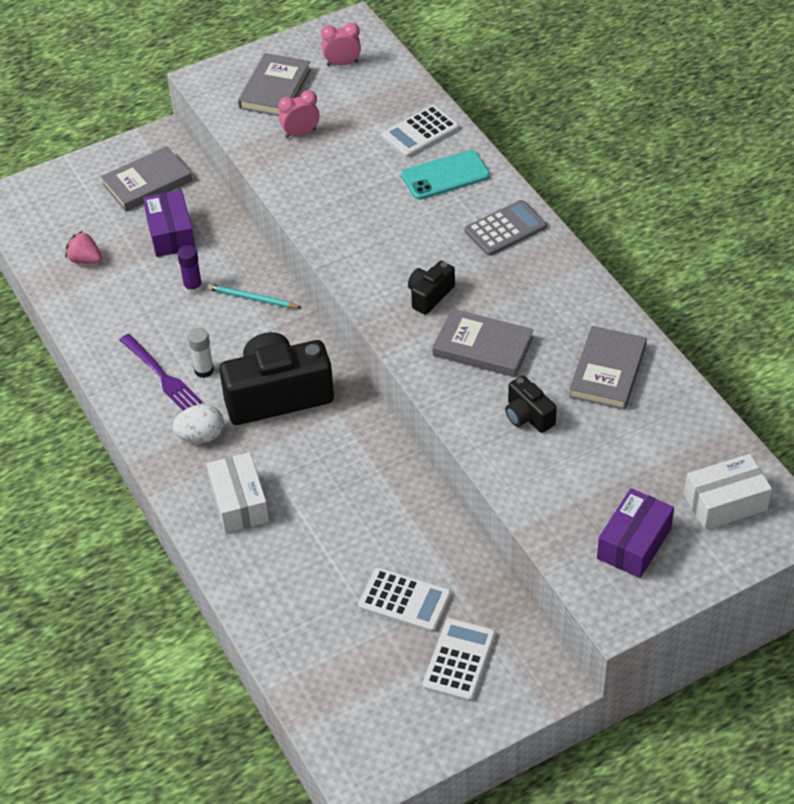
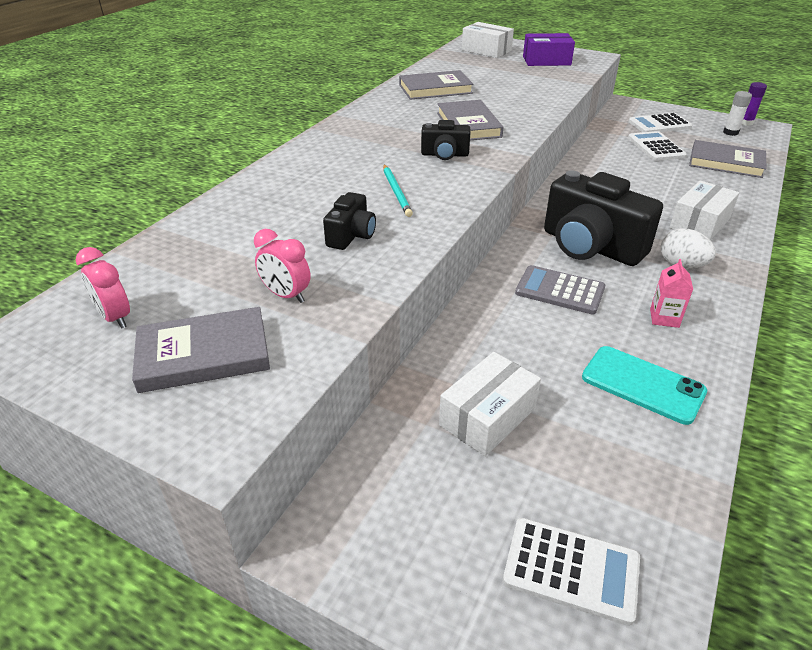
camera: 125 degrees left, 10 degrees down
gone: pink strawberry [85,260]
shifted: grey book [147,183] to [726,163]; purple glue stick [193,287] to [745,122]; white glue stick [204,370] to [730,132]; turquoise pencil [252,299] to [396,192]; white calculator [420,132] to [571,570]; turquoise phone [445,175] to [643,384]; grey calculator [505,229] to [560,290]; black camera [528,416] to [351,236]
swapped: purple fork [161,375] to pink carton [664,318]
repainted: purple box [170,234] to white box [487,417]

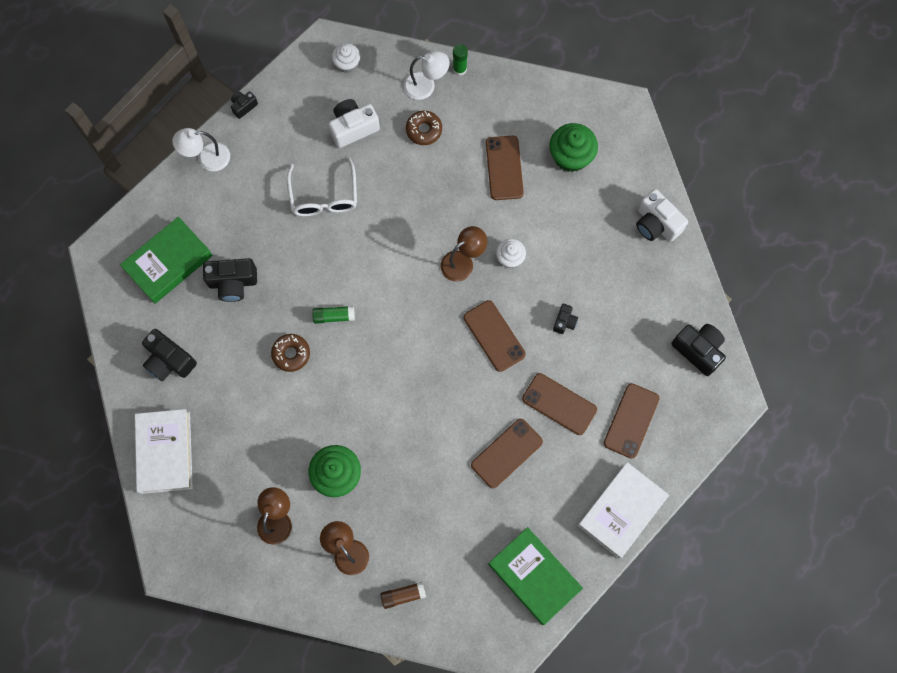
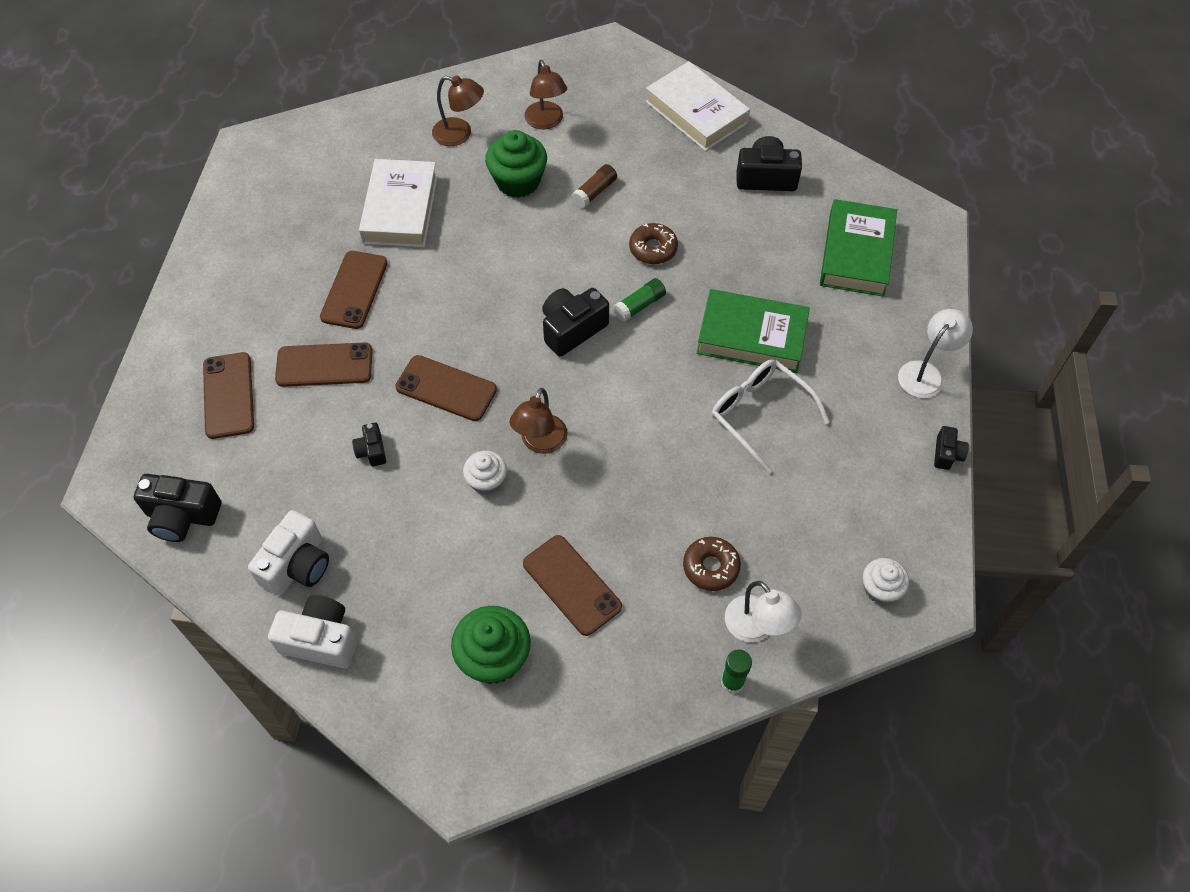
camera: 145 degrees right, 15 degrees down
shifted: black camera [233,283] to [572,329]; white camera [353,128] to [297,565]; brown glue stick [403,595] to [594,192]; green book [534,576] to [751,336]; white book [621,511] to [400,209]
rotated: white lamp [426,86] = [757,628] 90 degrees counterclockwise

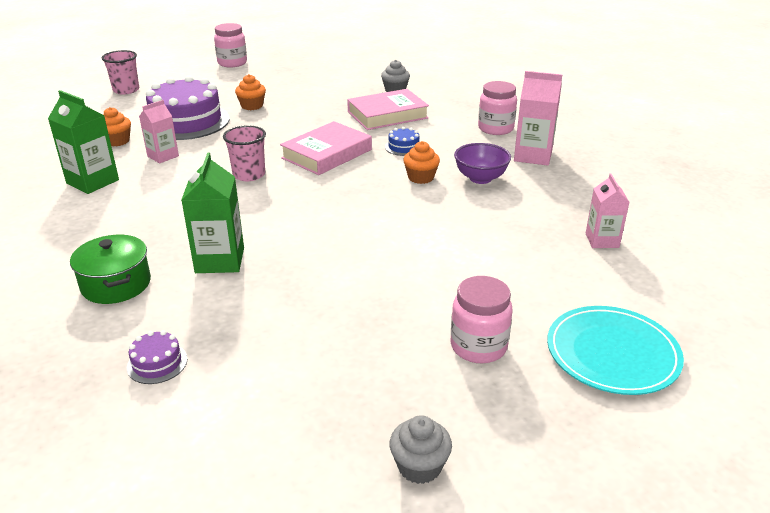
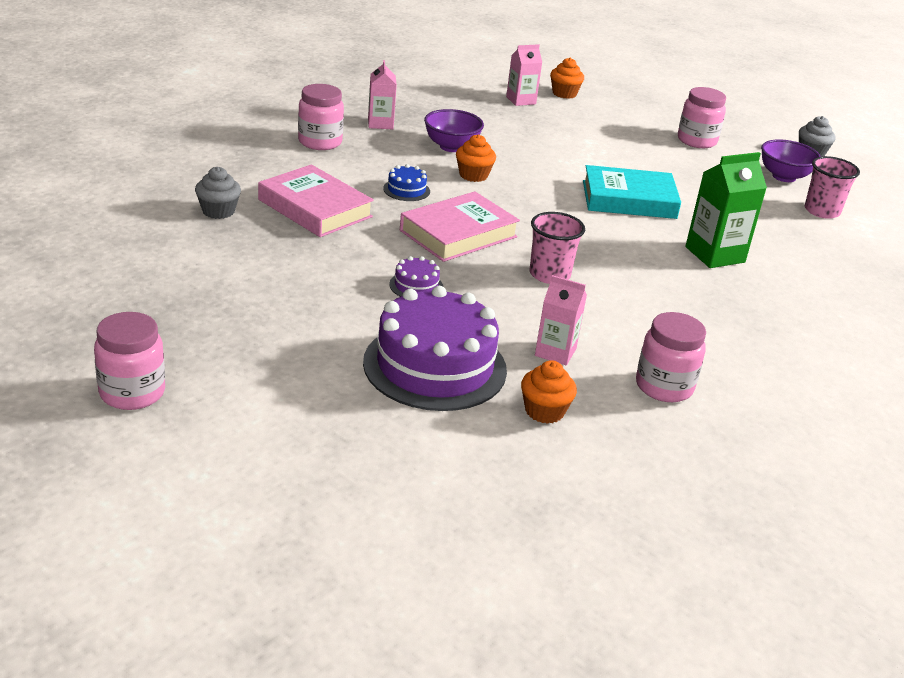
camera: 115 degrees left, 0 degrees up
gone: green pot [116,284]; turquoise plate [612,353]
new: turquoise book [629,199]; purple bowl [784,177]
shifted: pink cup [126,90] to [822,211]; purple cake [157,363] to [416,286]; orange cupcake [252,106] to [564,93]
swapped: green carton [92,182] to pink jar [664,387]
rotated: pink book [327,154] = [458,234] 60 degrees counterclockwise
scaled: pink carton [533,156] = [380,123] x0.66

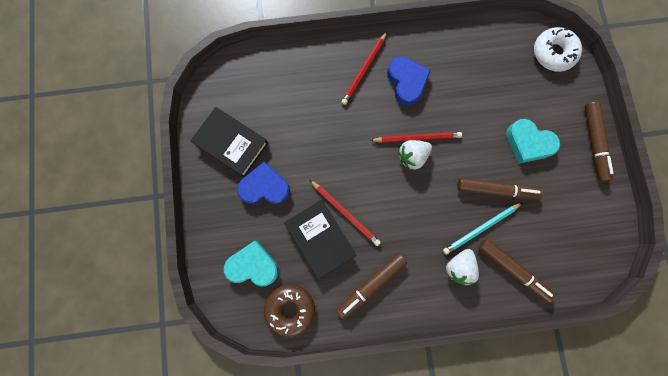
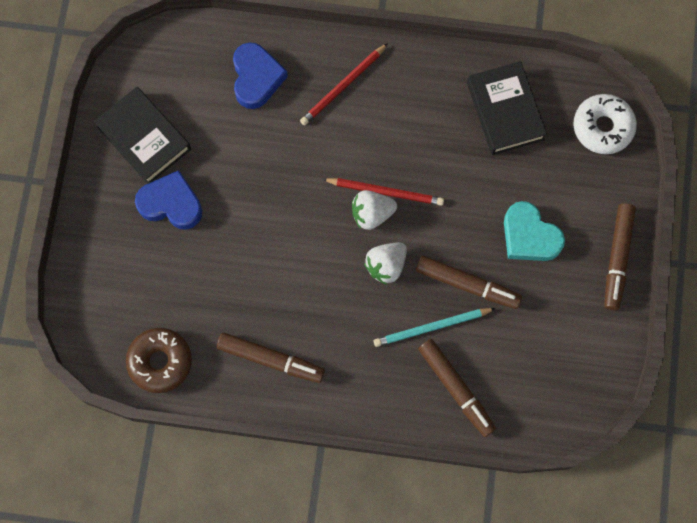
camera: 15 degrees right, 5 degrees down
gone: turquoise heart [253,265]; red pencil [345,213]
shifted: black book [320,239] to [505,111]; blue heart [406,82] to [256,78]; white strawberry [458,267] to [386,265]
rotated: brown marker [371,284] = [270,359] 135 degrees counterclockwise

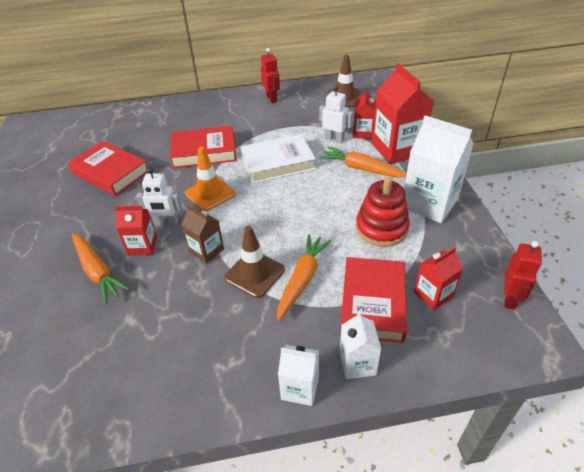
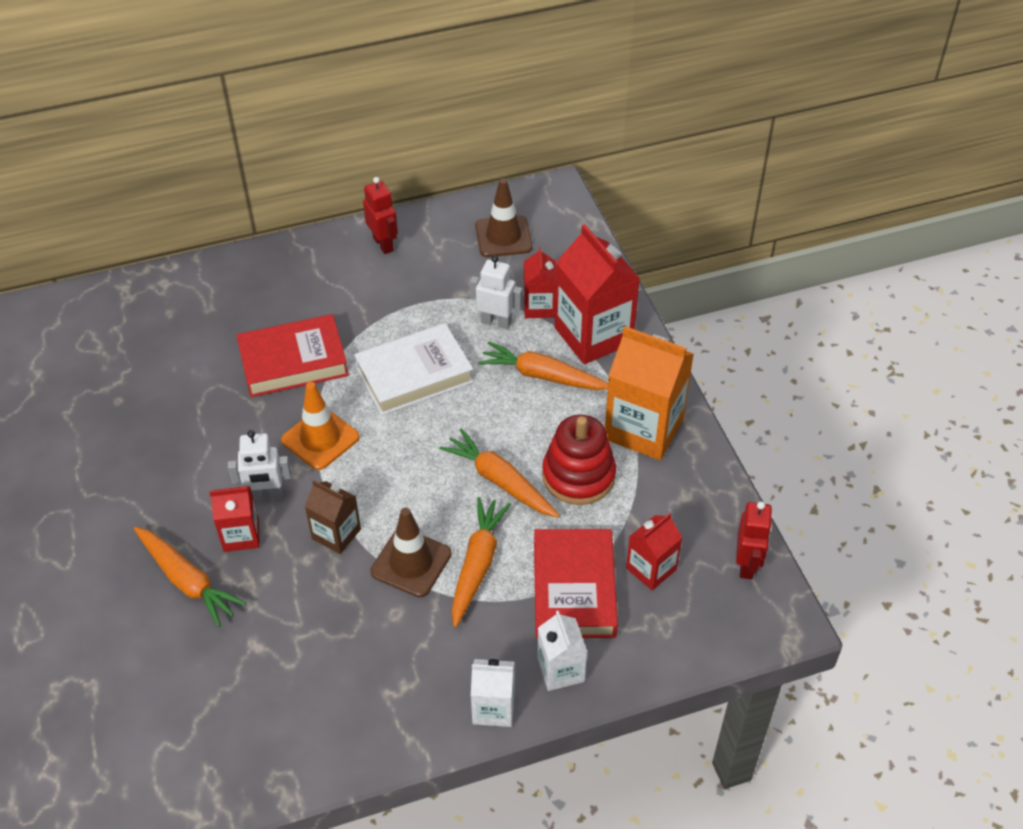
camera: 10 degrees left, 5 degrees up
gone: red book [110,172]
new: orange carrot [500,481]
repainted: white carton [429,203] to orange carton [644,428]

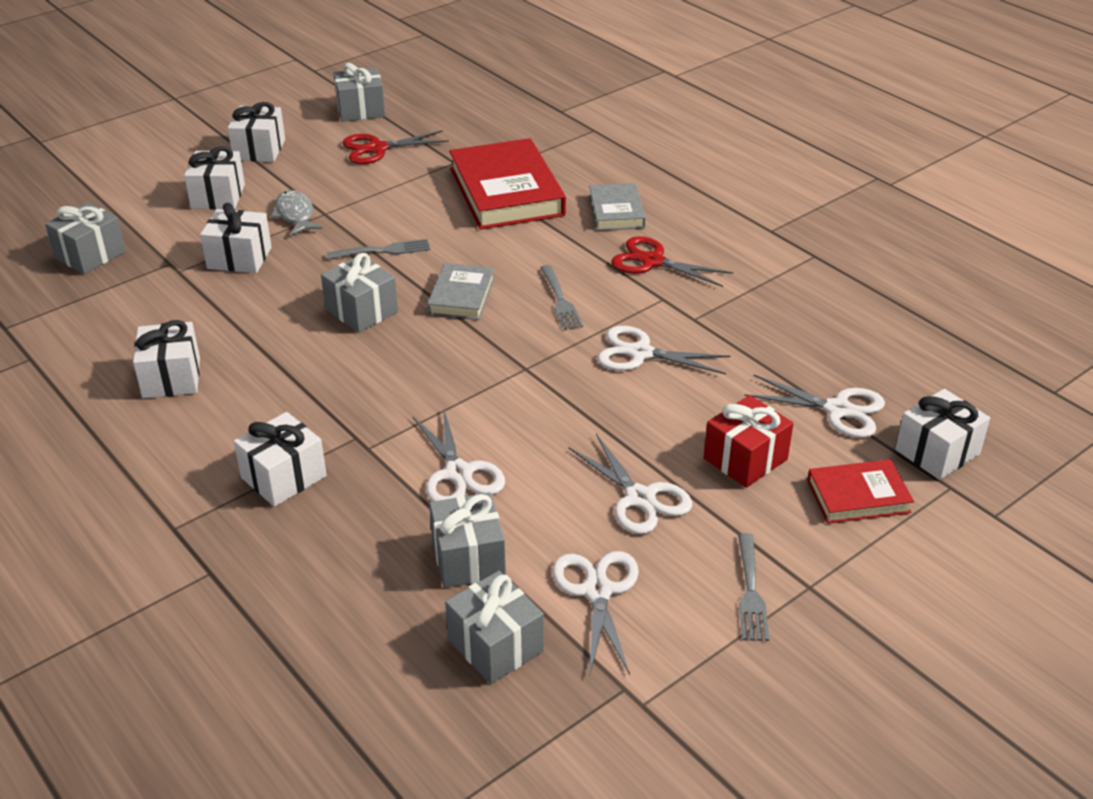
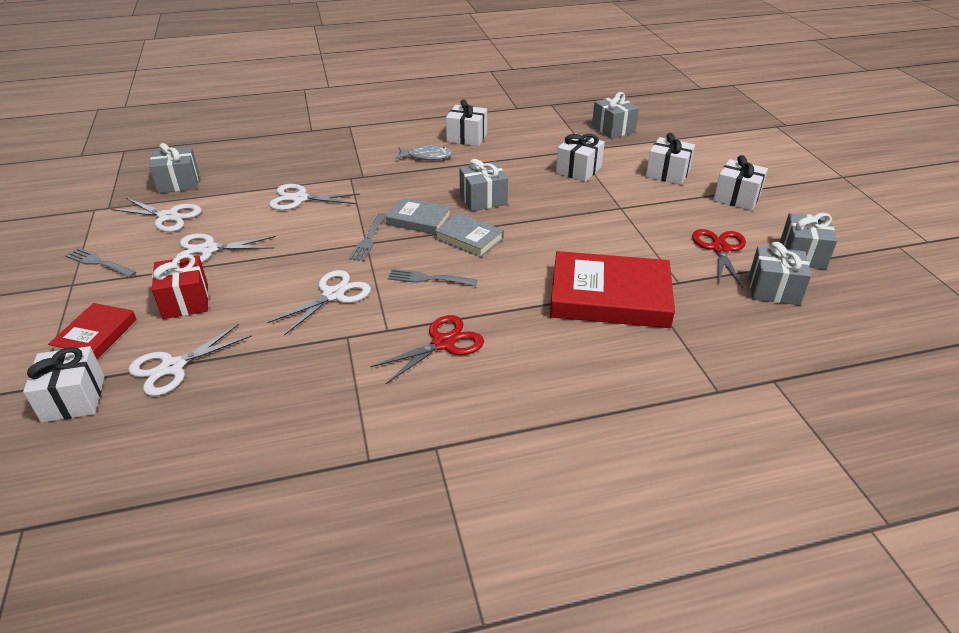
camera: 115 degrees right, 0 degrees up
gone: white gift [283,477]
shifted: grey fish [295,215] to [426,156]; grey fork [383,250] to [368,239]; grey gift [468,558] to [773,290]; grey book [616,211] to [419,220]

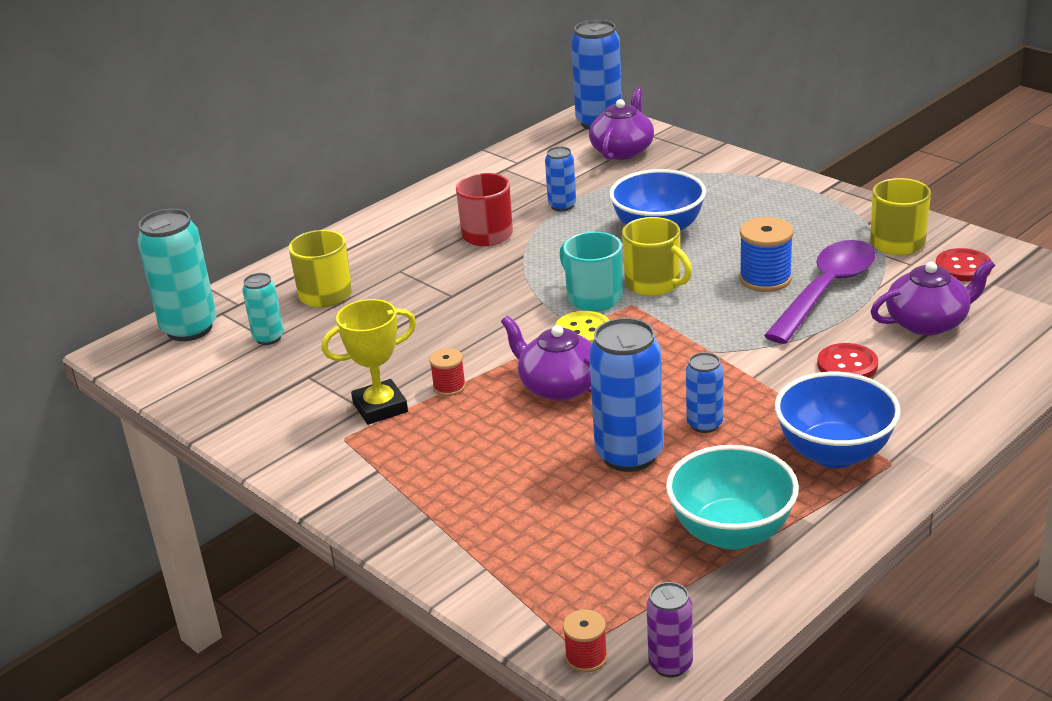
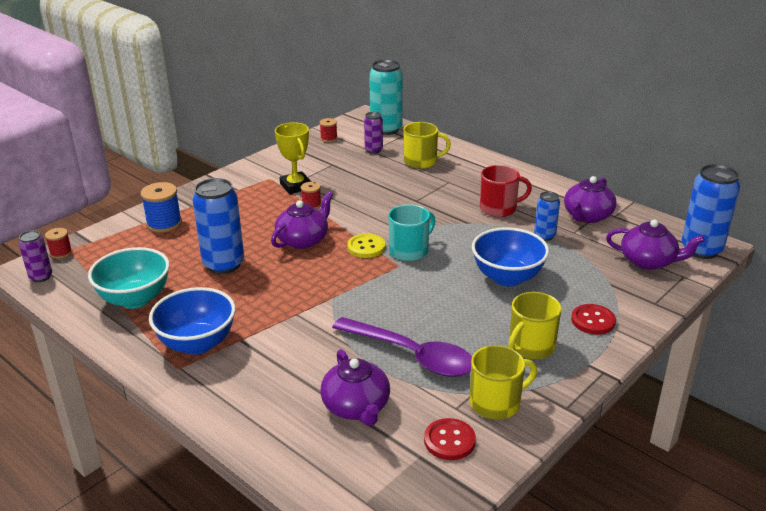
camera: 85 degrees right, 0 degrees up
gone: blue can [704,424]
new: red spool [329,138]; purple teapot [587,216]
shifted: yellow mug [654,284] to [530,347]; blue spool [765,279] to [164,223]; red button [847,365] to [593,321]
repainted: turquoise can [268,338] to purple can [373,150]

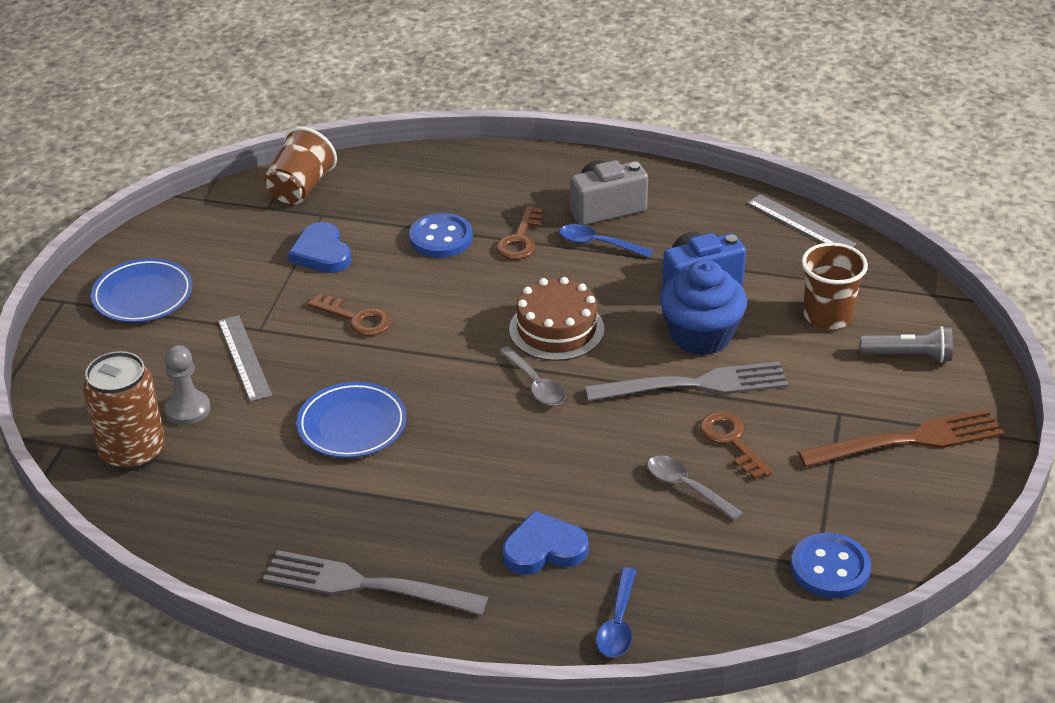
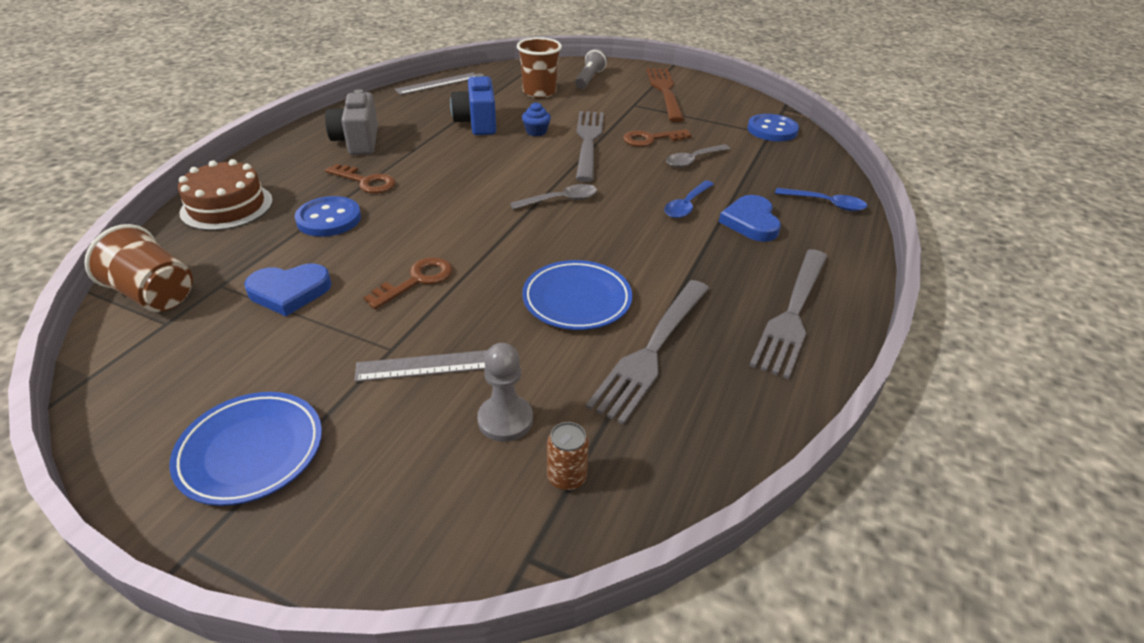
camera: 80 degrees left, 0 degrees up
new: grey fork [652,350]
shifted: brown cake [556,329] to [227,206]; blue spoon [598,244] to [687,205]
scaled: brown can [133,452] = [566,477] x0.46; blue cupcake [701,335] = [536,131] x0.45

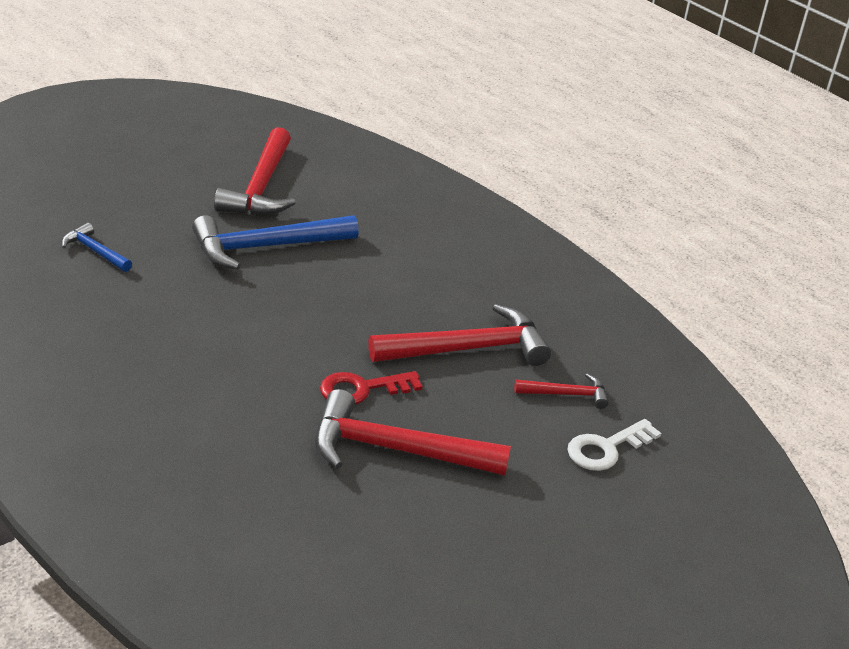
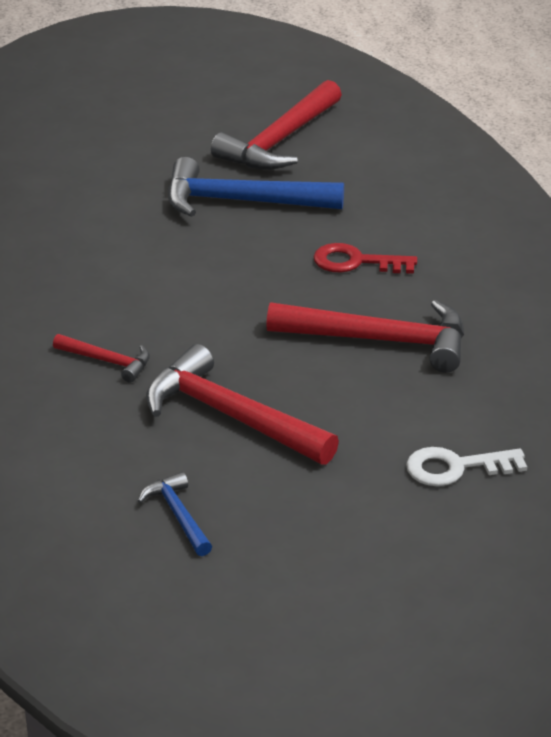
camera: 30 degrees right, 0 degrees up
shifted: blue hammer [95,251] to [178,515]; red key [362,389] to [356,262]; red hammer [566,394] to [107,361]

